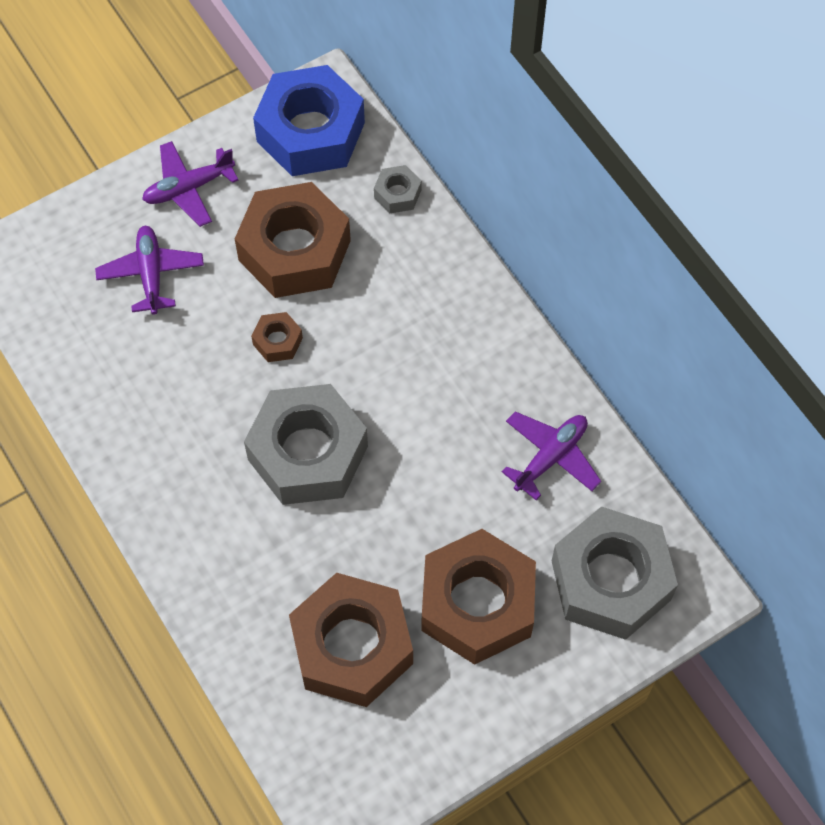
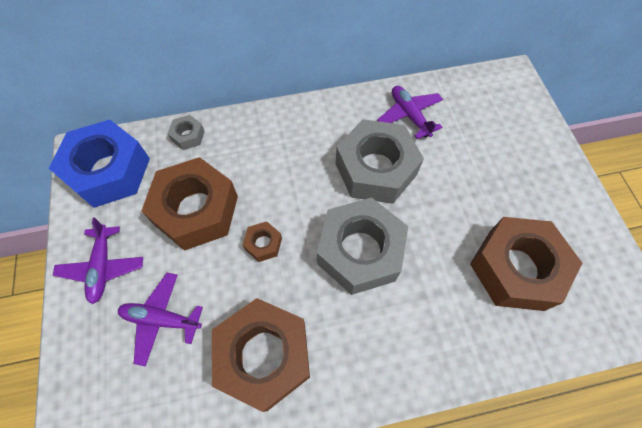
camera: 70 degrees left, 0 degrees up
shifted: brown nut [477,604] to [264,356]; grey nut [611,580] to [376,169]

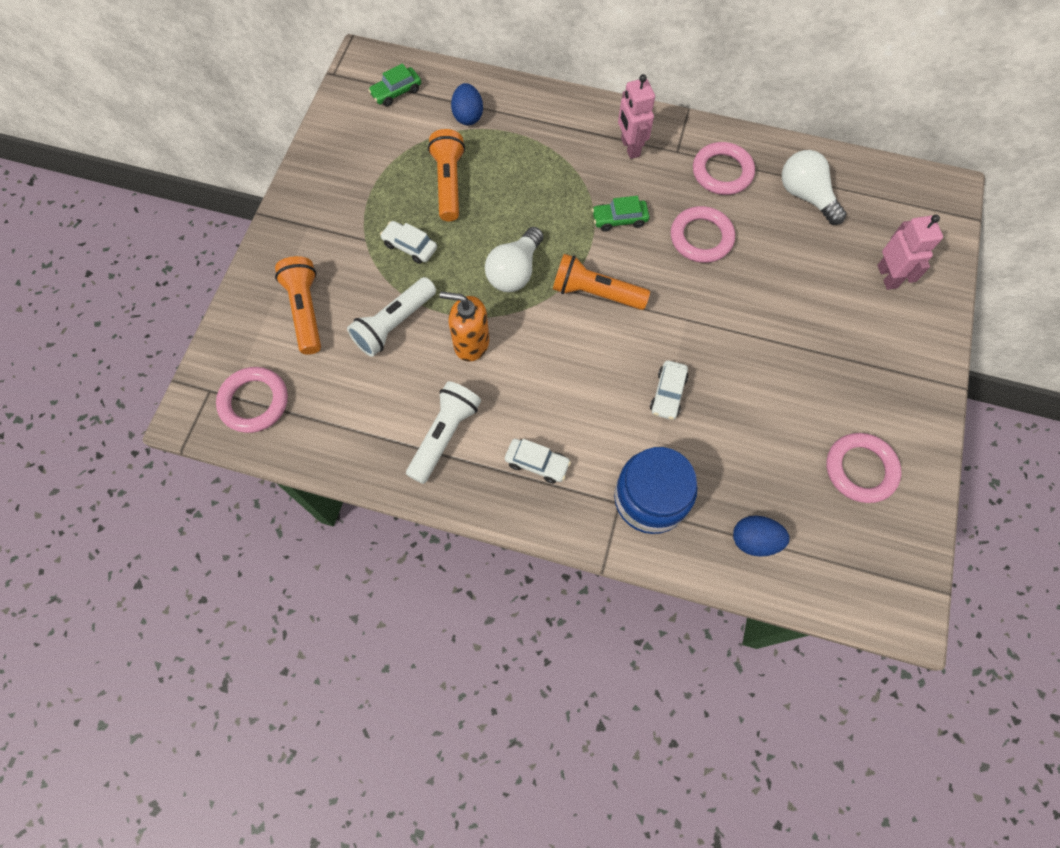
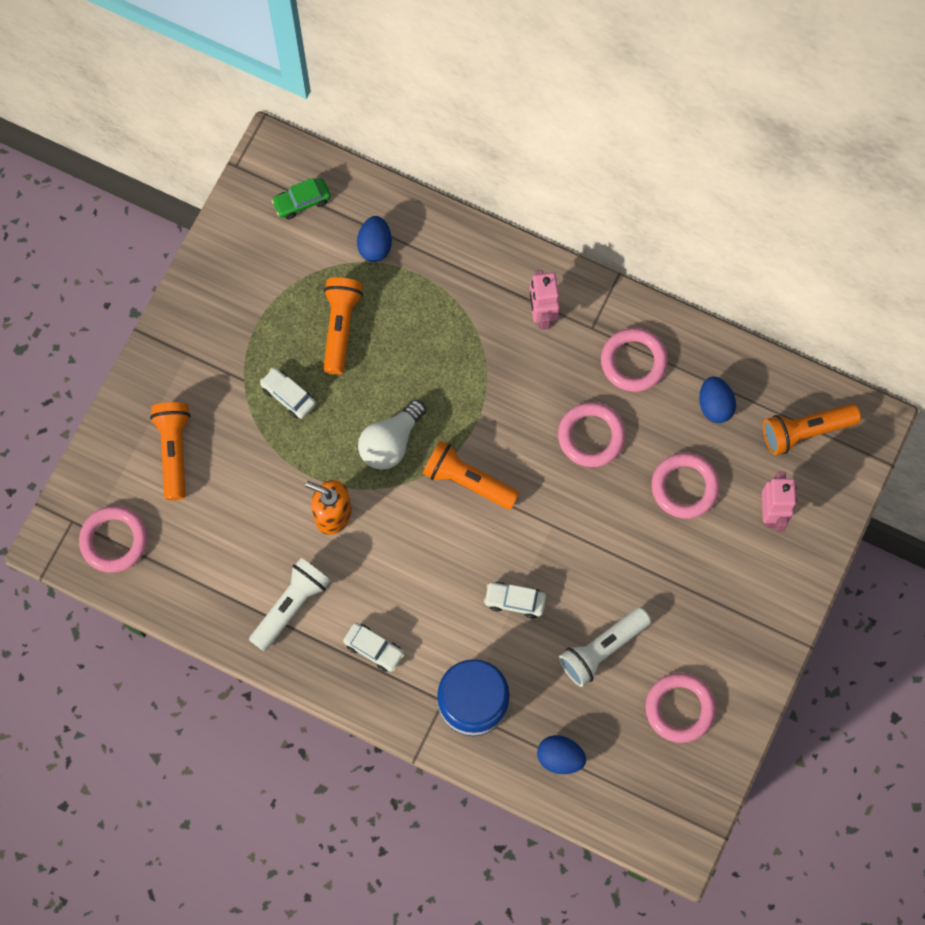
camera: 10 degrees right, 5 degrees up
gone: green car [619,219]
new: pink ring [684,487]; orange flashlight [805,431]
shifted: white flashlight [394,324] to [602,649]
swapped: white light bulb [805,196] to blue egg [715,405]
rotated: white car [668,394] = [515,601] 75 degrees clockwise

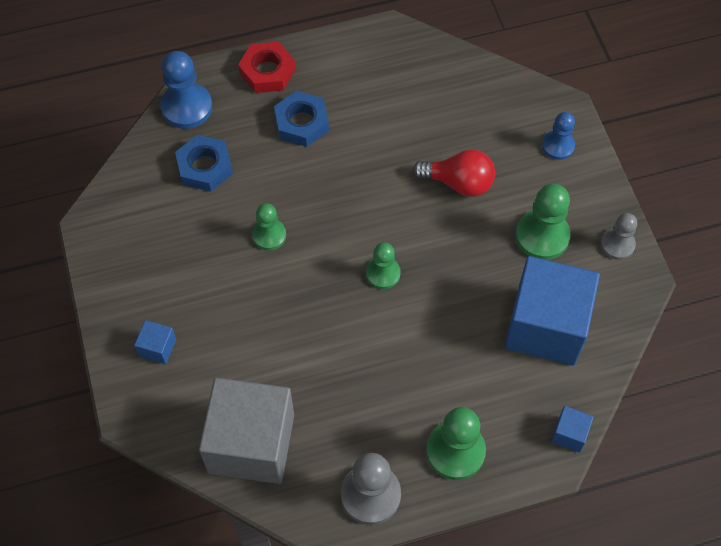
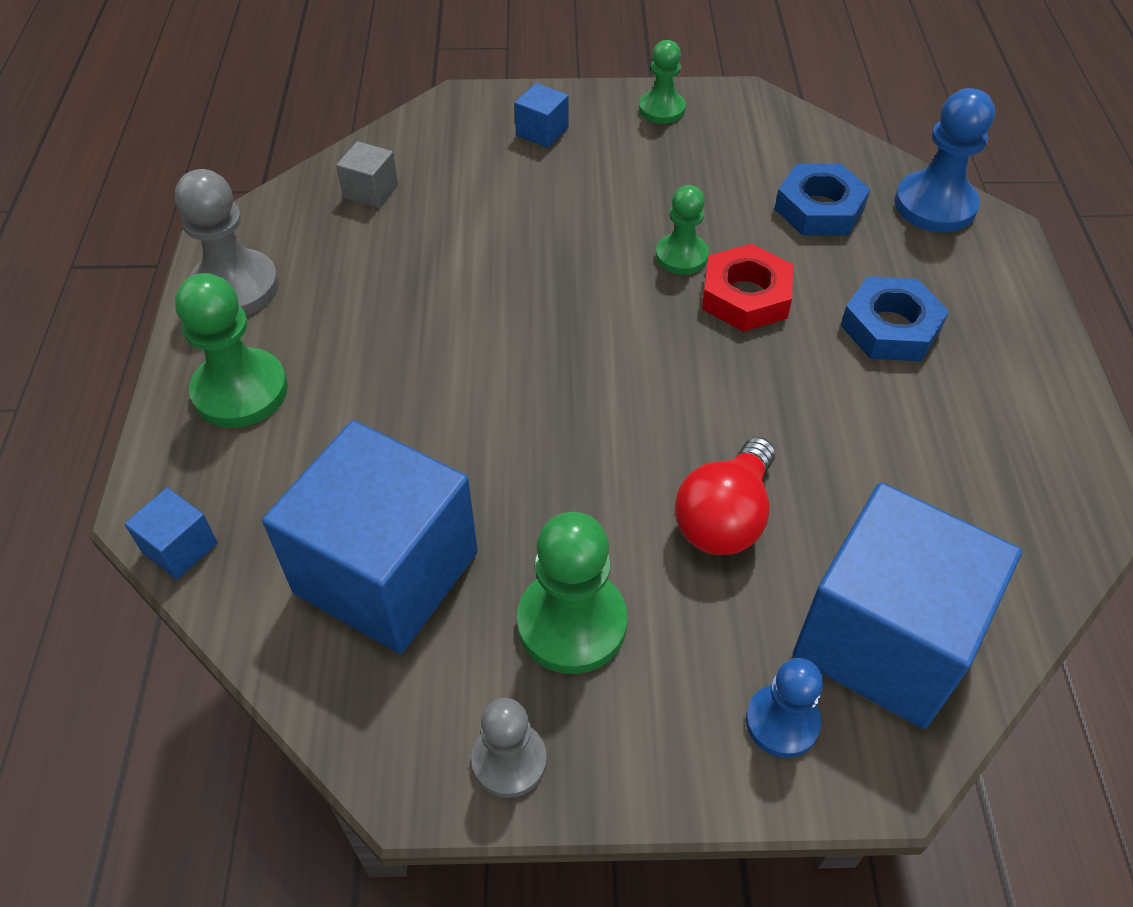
camera: 105 degrees right, 10 degrees down
new: blue cube [884,639]
shifted: red nut [267,71] to [745,296]; green pawn [383,273] to [662,109]
scaled: grey cube [251,443] = [370,191] x0.41

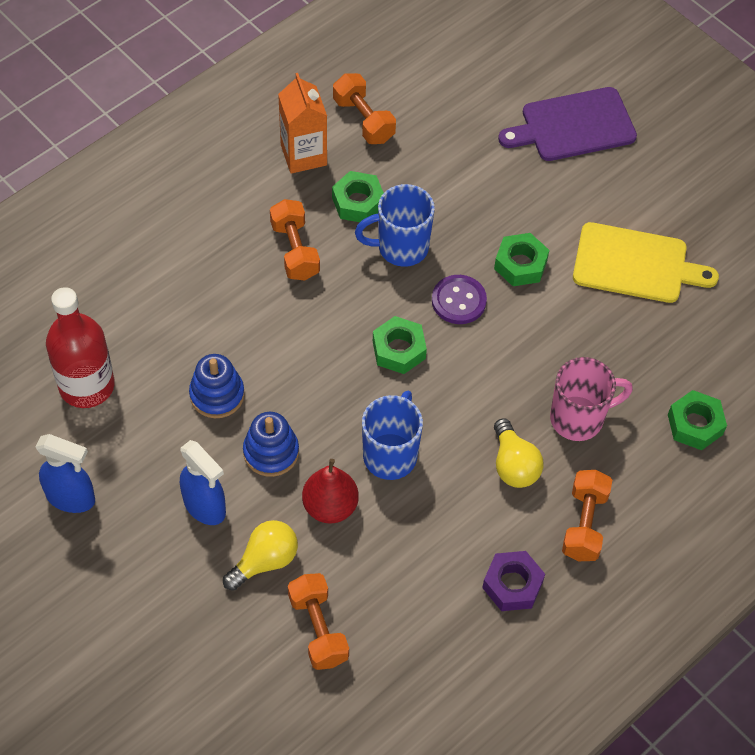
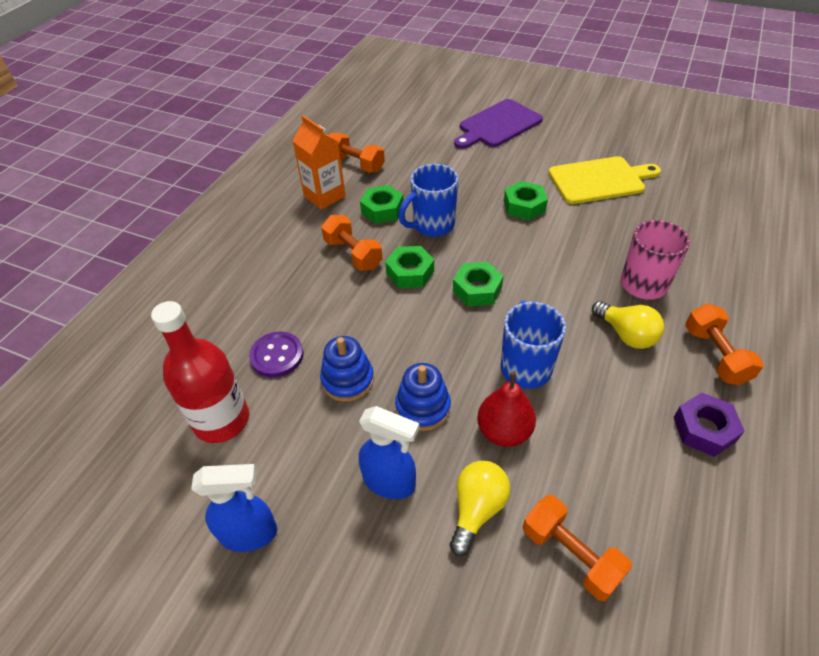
camera: 20 degrees left, 10 degrees down
shifted: purple button [458,301] to [277,356]; green nut [695,424] to [410,272]

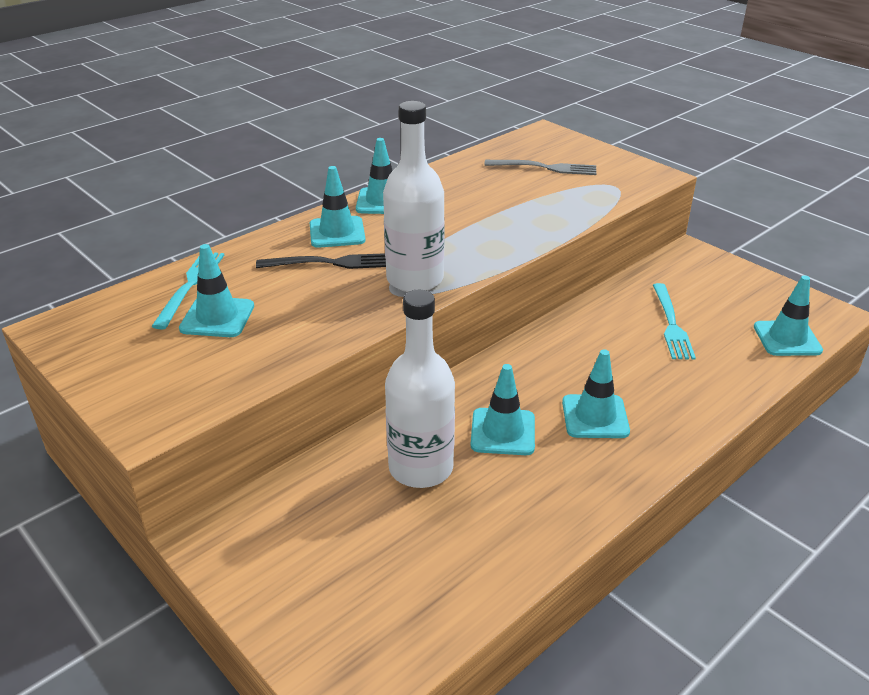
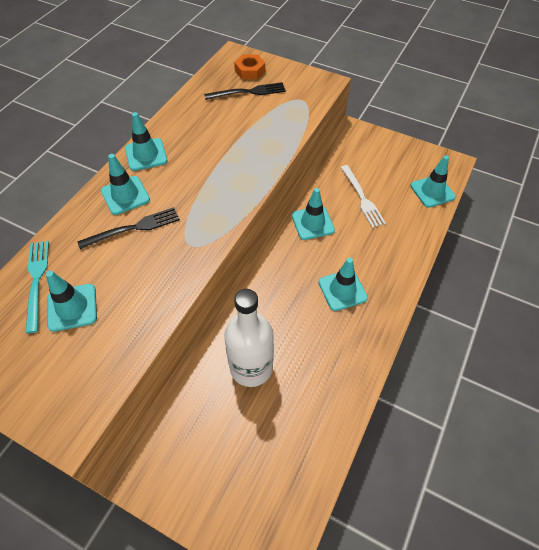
camera: 20 degrees left, 20 degrees up
gone: white bottle [415,279]
new: orange nut [250,71]
shifted: turquoise traffic cone [503,432] to [312,223]
repainted: grey fork [545,168] to black fork [248,92]; turquoise fork [671,324] to white fork [362,198]

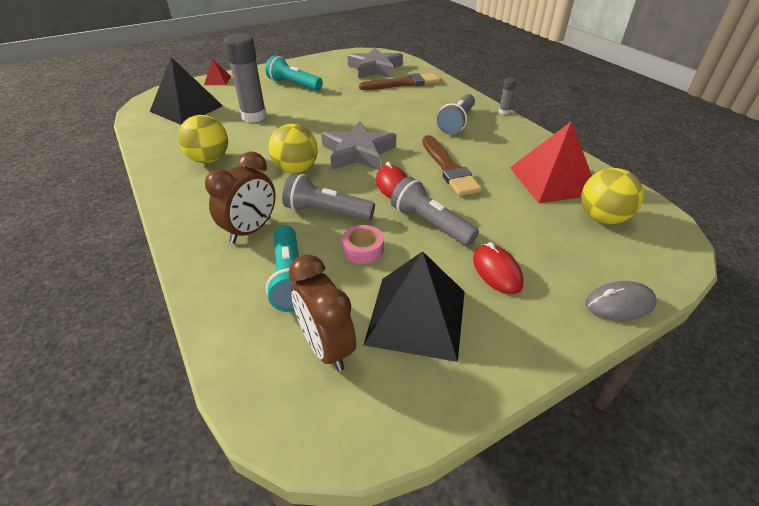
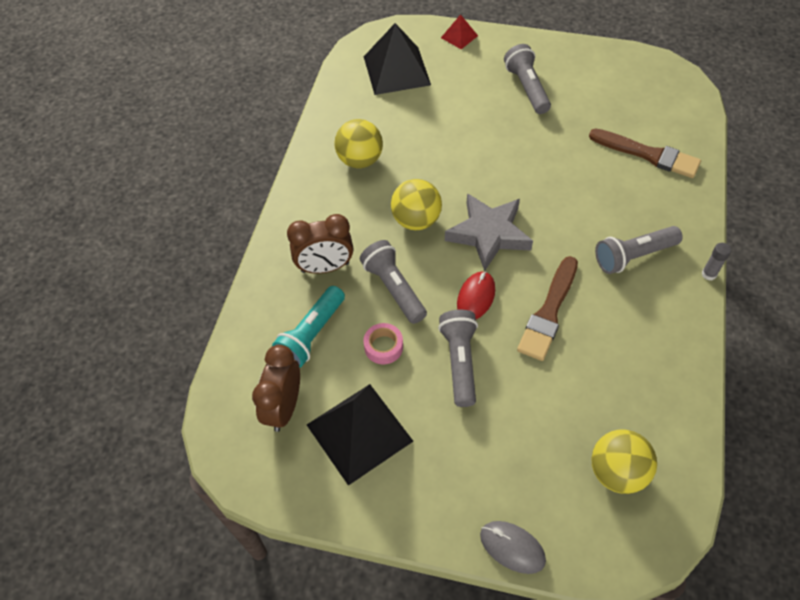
camera: 45 degrees right, 15 degrees up
gone: grey glue stick [254,116]; grey star [375,68]; red mouse [497,271]; red pyramid [552,180]
repainted: turquoise flashlight [294,85] to grey flashlight [526,88]

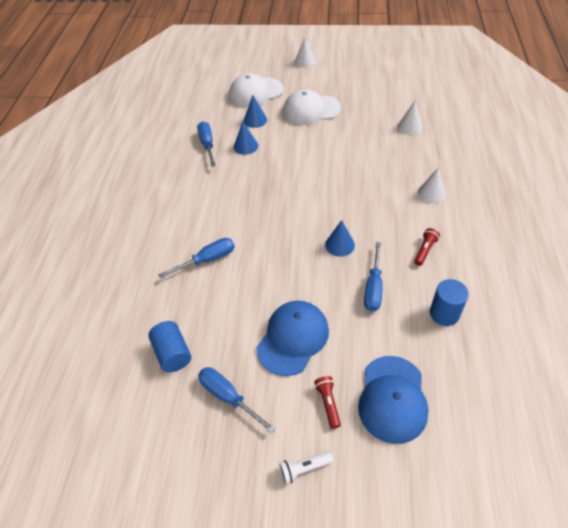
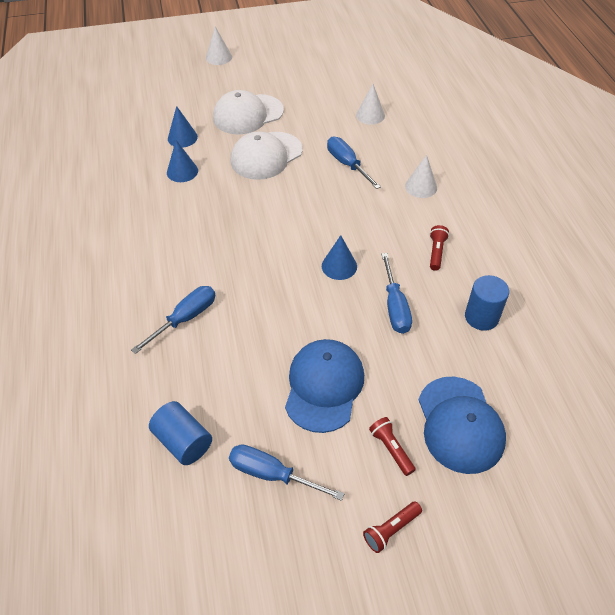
camera: 20 degrees left, 0 degrees up
shifted: blue screwdriver [207,145] to [347,164]; white cap [256,92] to [266,156]
repainted: white flashlight [304,468] to red flashlight [391,529]

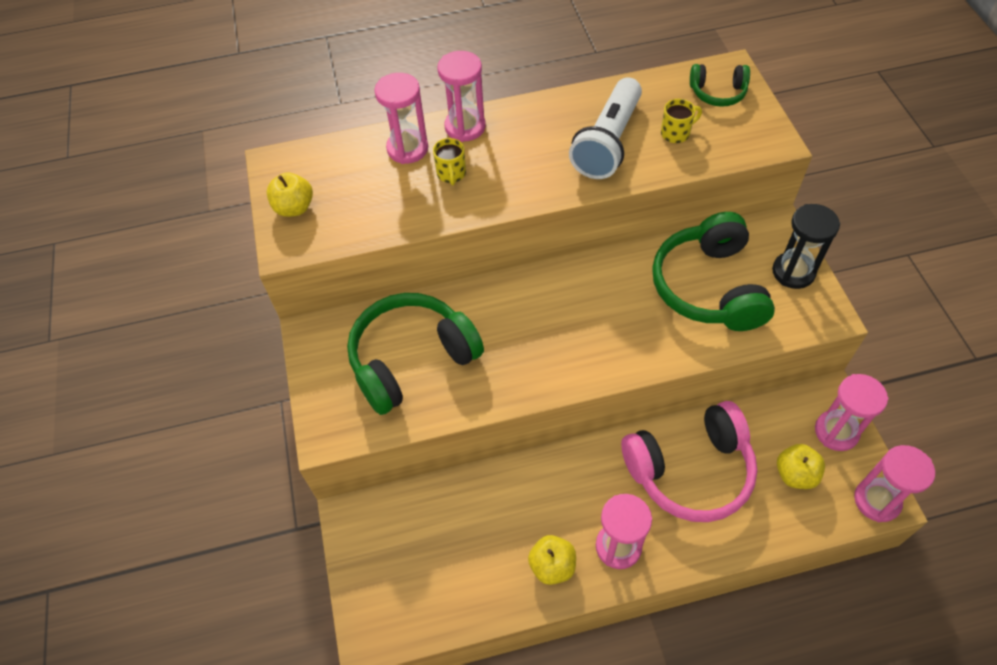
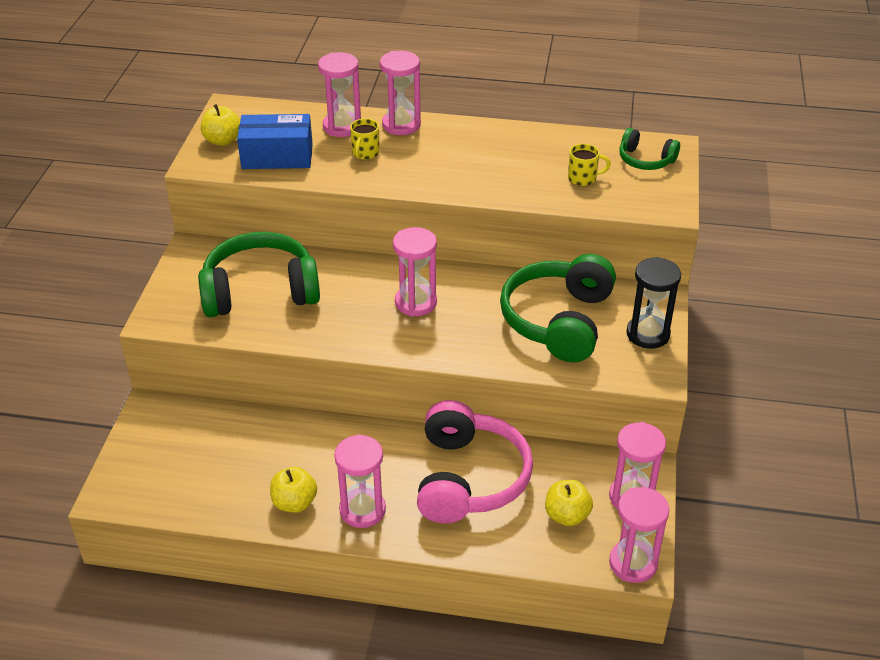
camera: 20 degrees right, 15 degrees down
gone: white flashlight [607,143]
new: blue box [277,156]; pink hourglass [415,302]
rotated: pink headphones [690,470] = [468,478] 90 degrees counterclockwise

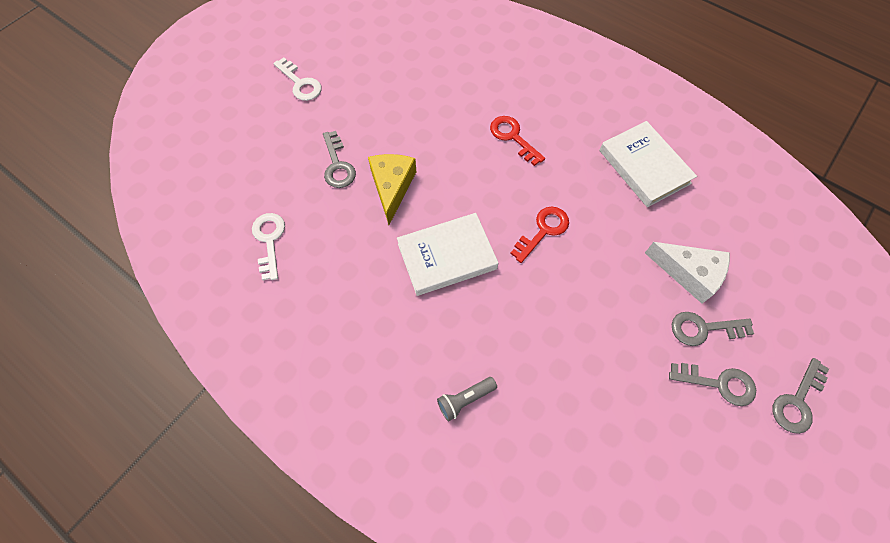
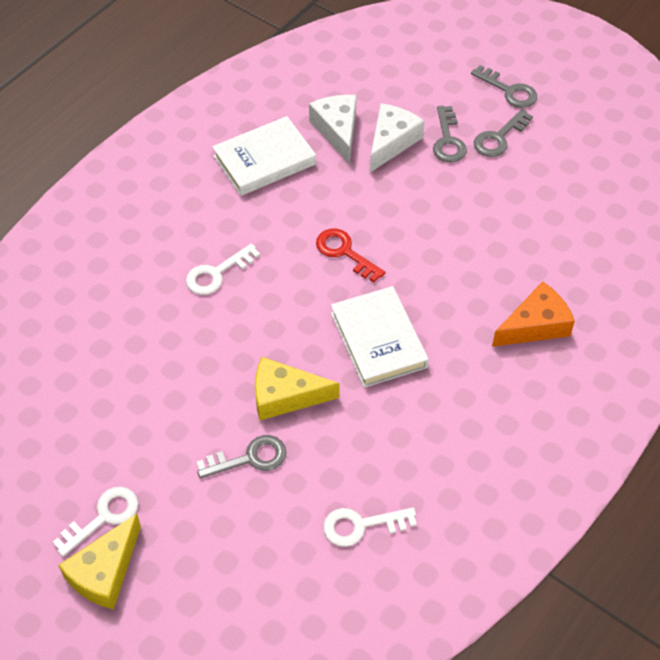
camera: 90 degrees left, 10 degrees down
new: yellow cheese [105,572]; white cheese [337,130]
swapped: grey flashlight [465,399] to orange cheese [535,325]
repainted: red key [513,137] to white key [217,273]
rotated: grey key [719,383] = [499,138] 150 degrees counterclockwise

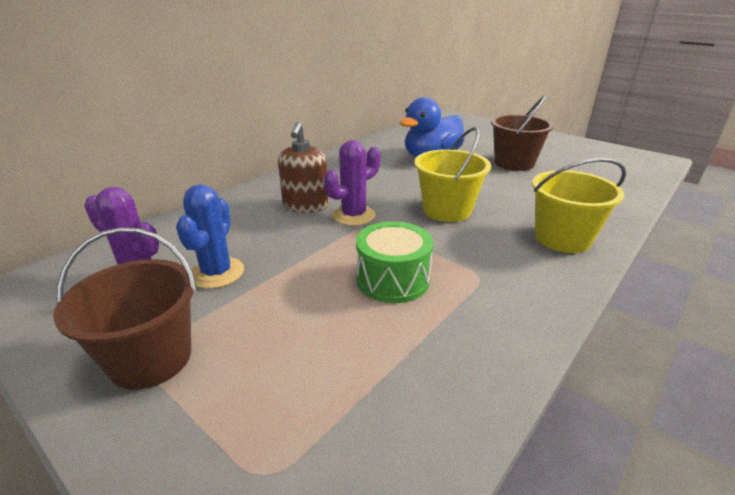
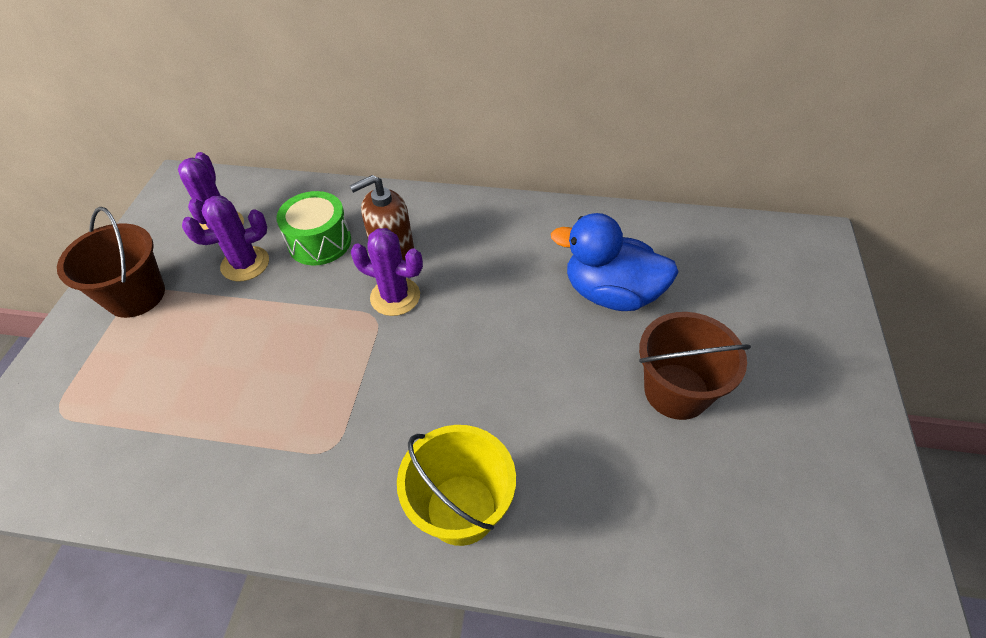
camera: 60 degrees right, 20 degrees up
gone: yellow bucket [447,210]
shifted: green drum [393,279] to [320,242]
repainted: blue cactus [217,273] to purple cactus [245,264]

